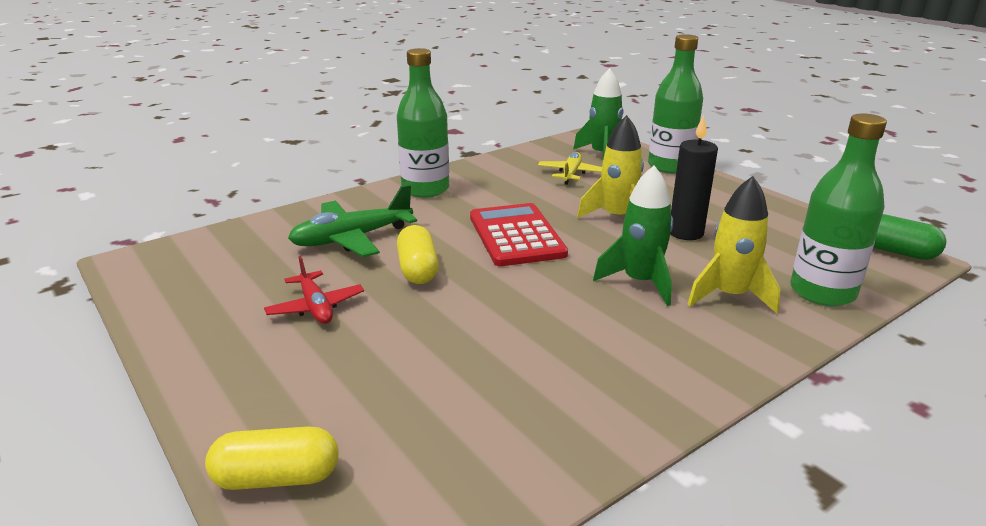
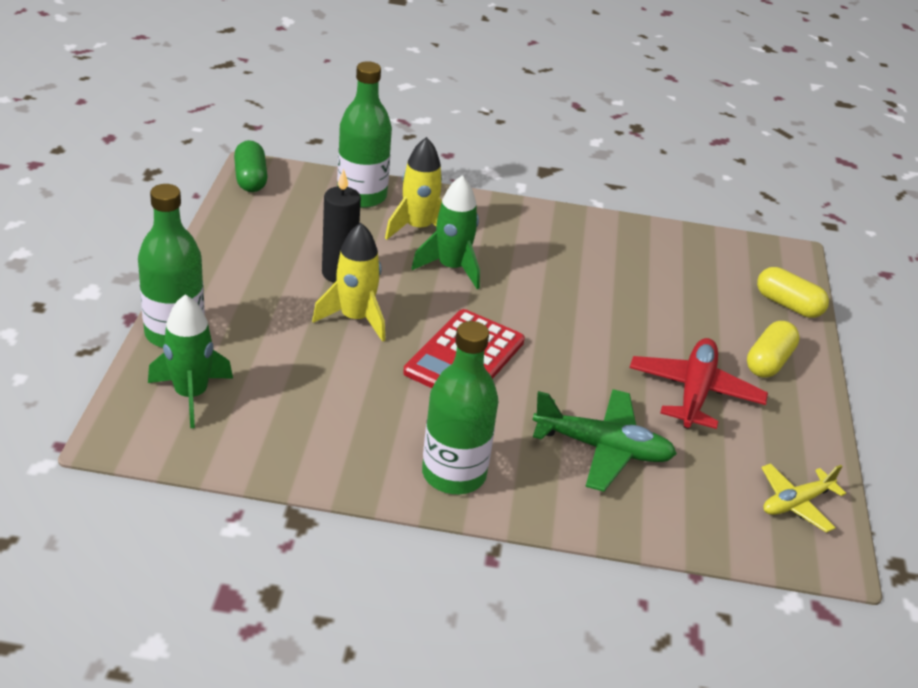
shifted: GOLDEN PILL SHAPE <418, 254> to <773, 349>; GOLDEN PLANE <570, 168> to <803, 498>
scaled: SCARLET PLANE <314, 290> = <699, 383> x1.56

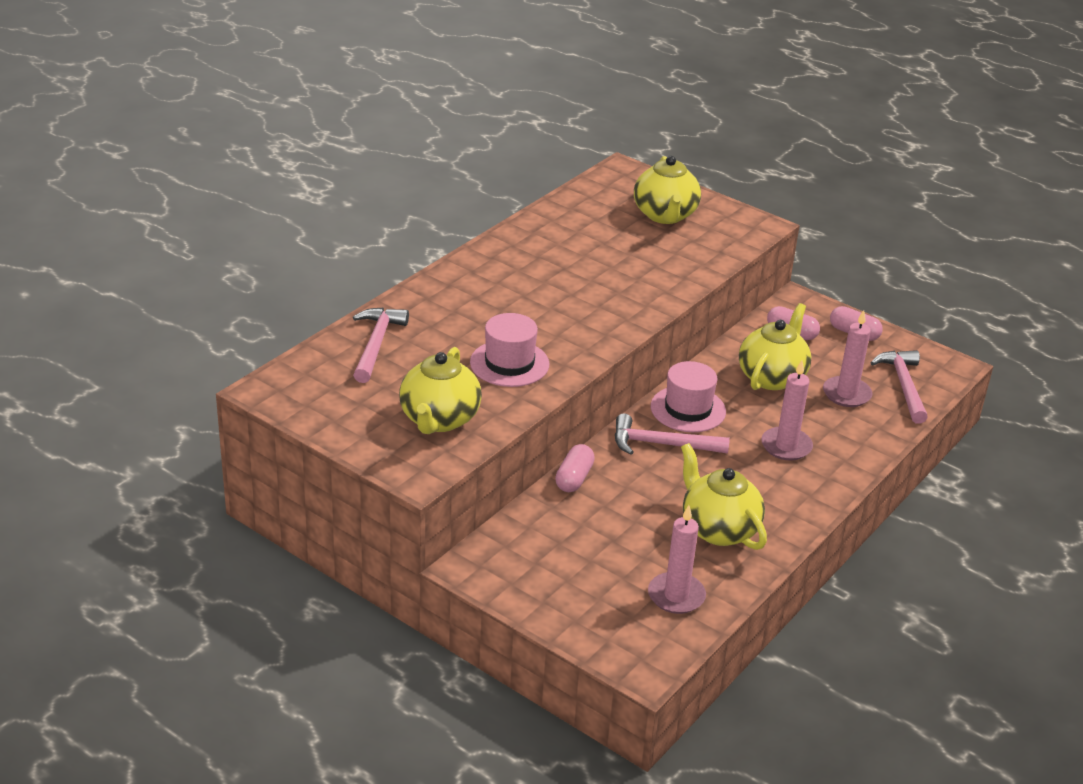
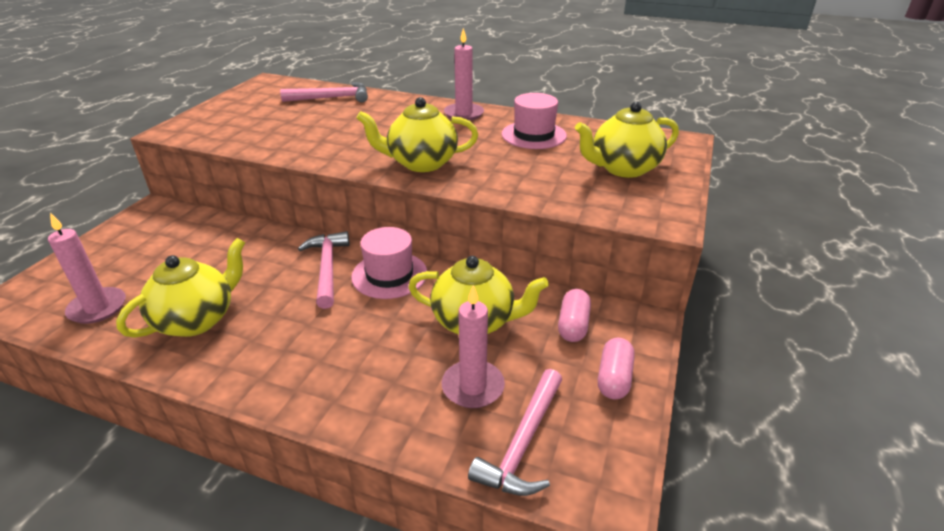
gone: ROSE-PINK PILL SHAPE <575, 468>
shifted: GOLDEN TEAPOT <440, 390> to <417, 134>; ROSE-PINK HAT <509, 350> to <534, 121>; ROSE-PINK WAX CANDLE <787, 410> to <464, 74>
rotated: ROSE-PINK HAMMER <899, 387> = <515, 432> 135 degrees clockwise

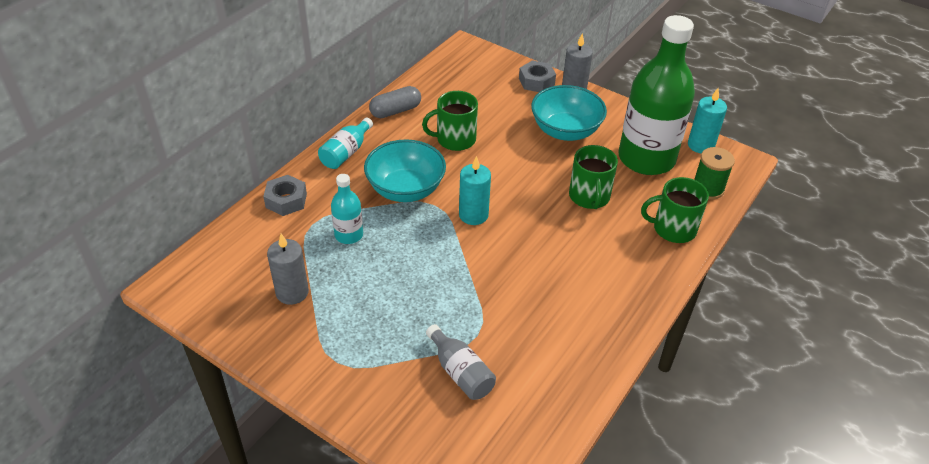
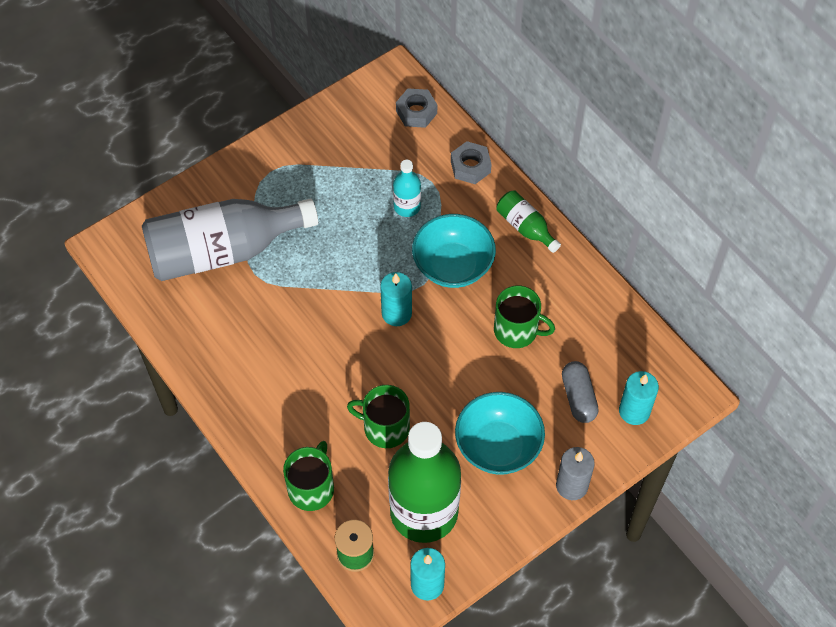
gone: GRAY WAX CANDLE <288, 269>
new: TEAL WAX CANDLE <639, 398>
shifted: GRAY PILL SHAPE <395, 102> to <580, 392>; GRAY HEXAGON NUT <537, 76> to <416, 108>
repainted: TEAL FLASK <345, 143> to LEAF-GREEN FLASK <528, 221>
rotated: LEAF-GREEN TEA MUG <450, 121> = <524, 316> 105 degrees clockwise
scaled: GRAY FLASK <461, 362> = <230, 240> x2.24

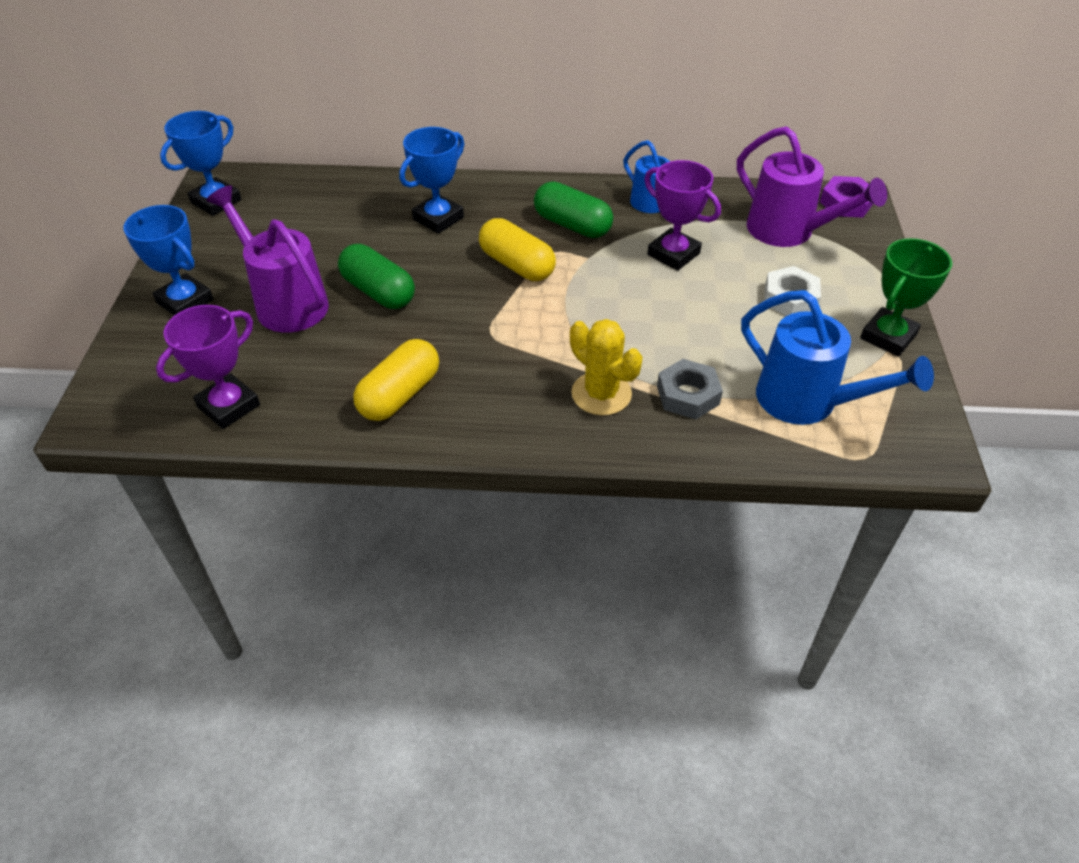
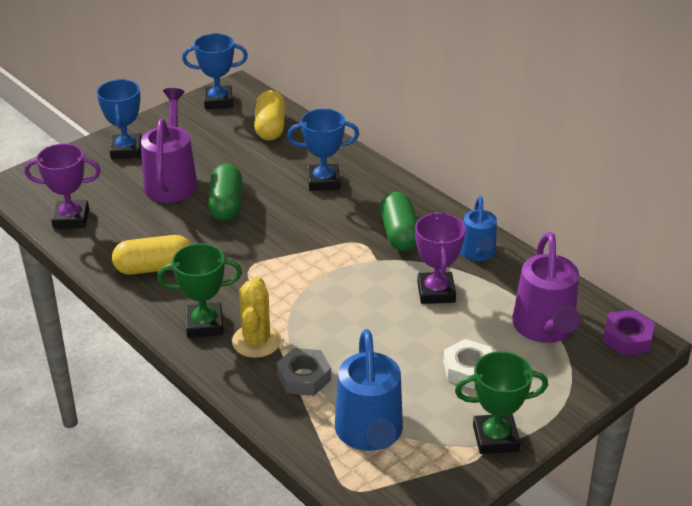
new: LEAF-GREEN TROPHY <199, 290>
shifted: GOLDEN PILL SHAPE <517, 249> to <269, 115>

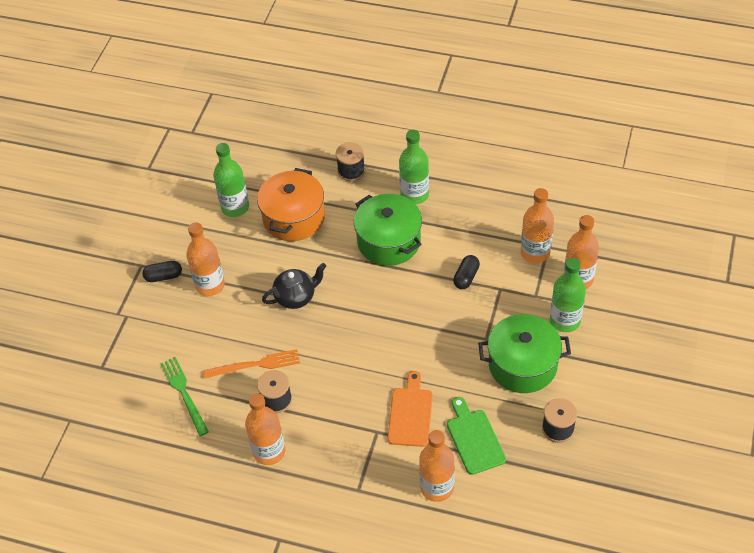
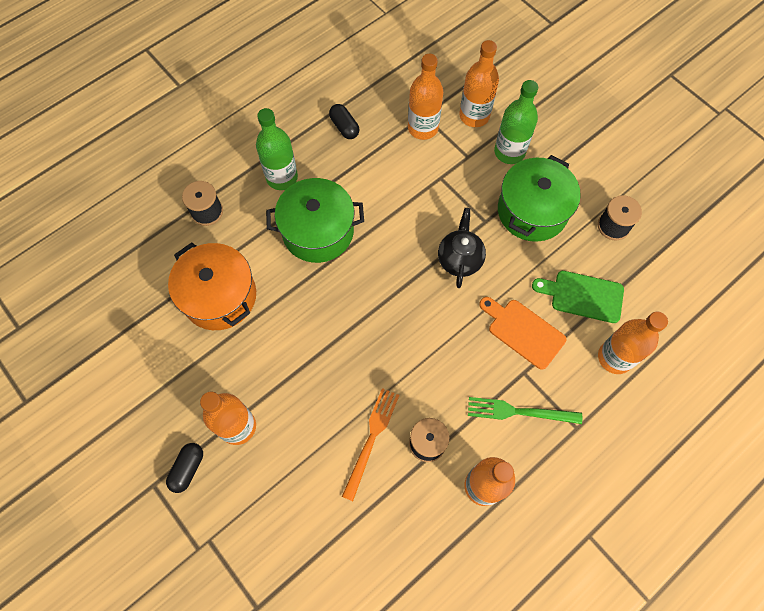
gone: LEAF-GREEN FLASK <231, 180>
shifted: LEAF-GREEN FORK <184, 396> to <525, 410>; EBONY TEAPOT <294, 286> to <462, 248>; EBONY PILL SHAPE <466, 272> to <344, 121>

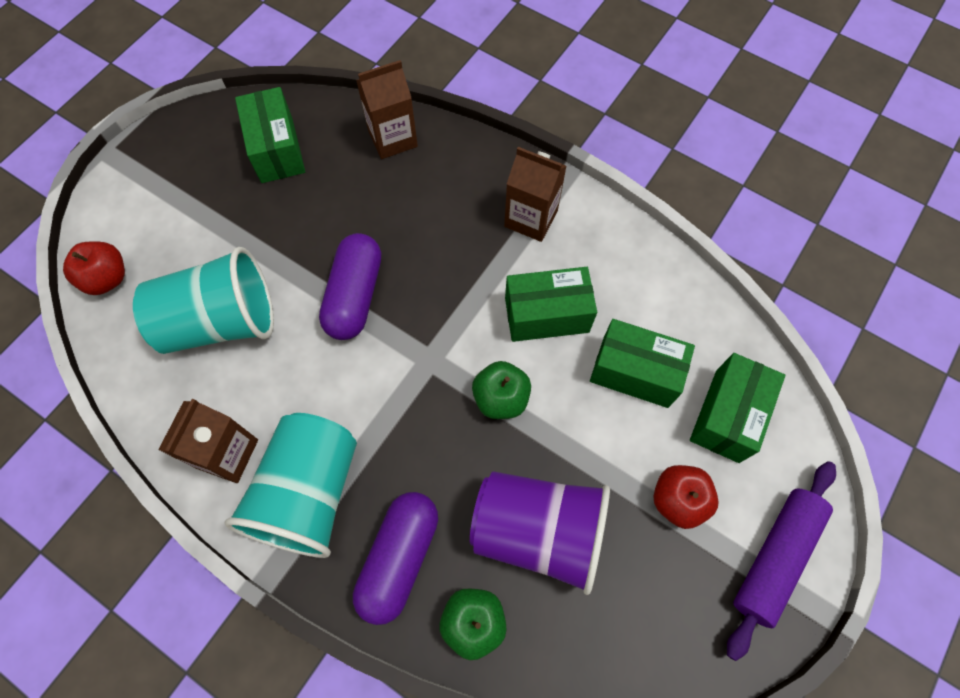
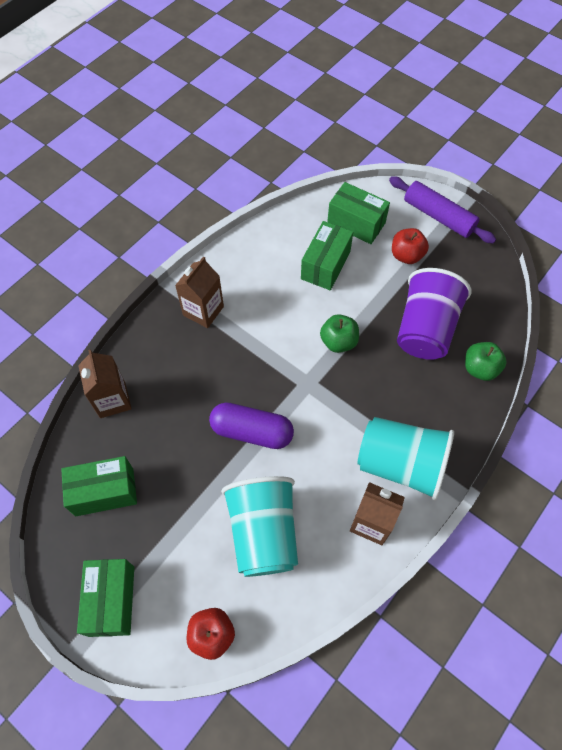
gone: VIOLET PILL SHAPE <395, 558>
shifted: LEAF-GREEN PACKAGE <551, 304> to <105, 598>

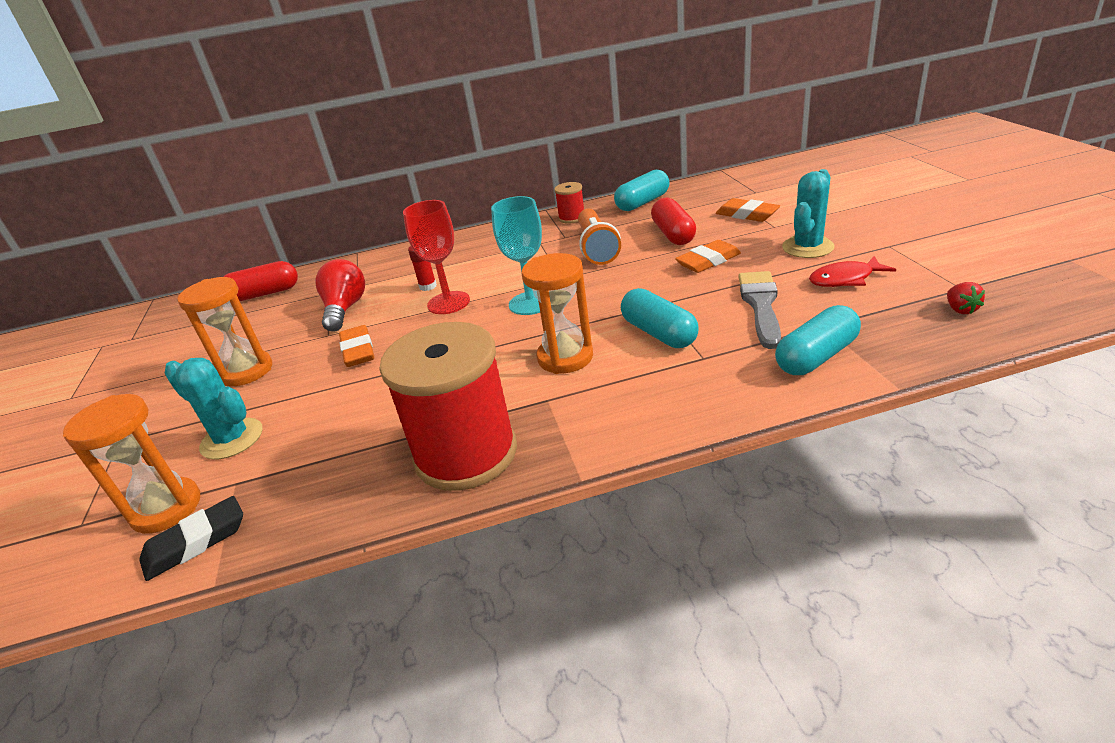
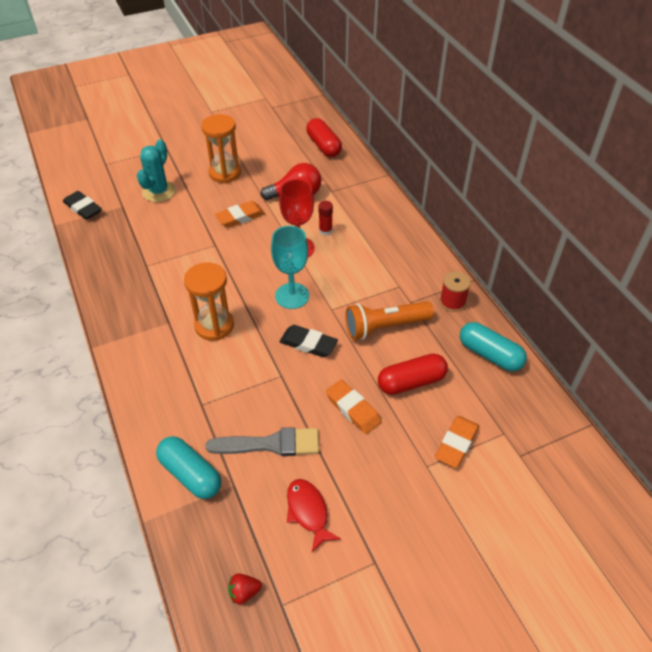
gone: BRIGHT ORANGE SAND TIMER <131, 464>; SCARLET SPOOL <448, 406>; TEAL PILL SHAPE <660, 318>; TEAL SAGUARO CACTUS <808, 213>
new: EBONY PENCIL ERASER <309, 341>

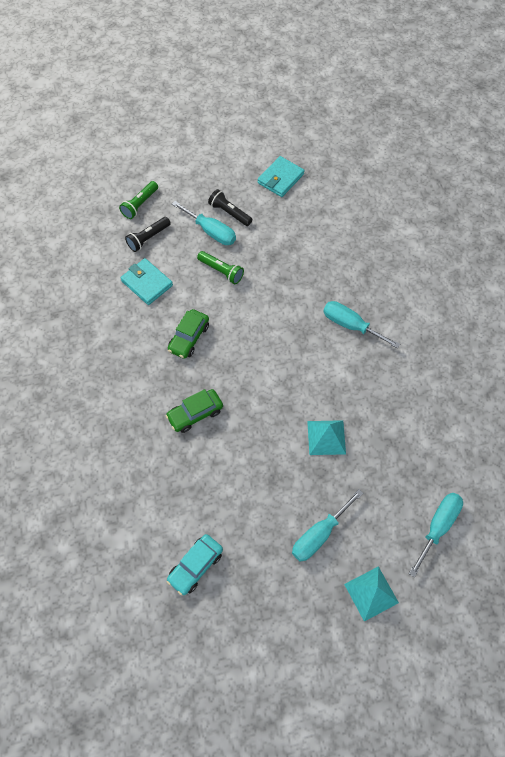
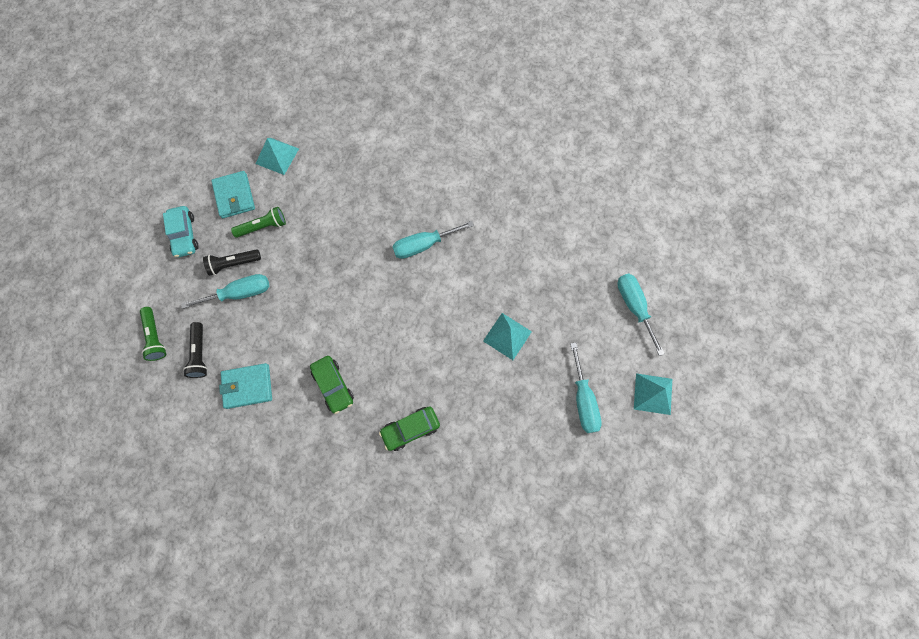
new: TEAL PYRAMID <277, 156>
shifted: TEAL TOY CAR <194, 564> to <181, 232>; LEAF-GREEN FLASHLIGHT <220, 267> to <258, 222>
rotated: LEAF-GREEN TOY CAR <194, 411> = <409, 429> 60 degrees clockwise

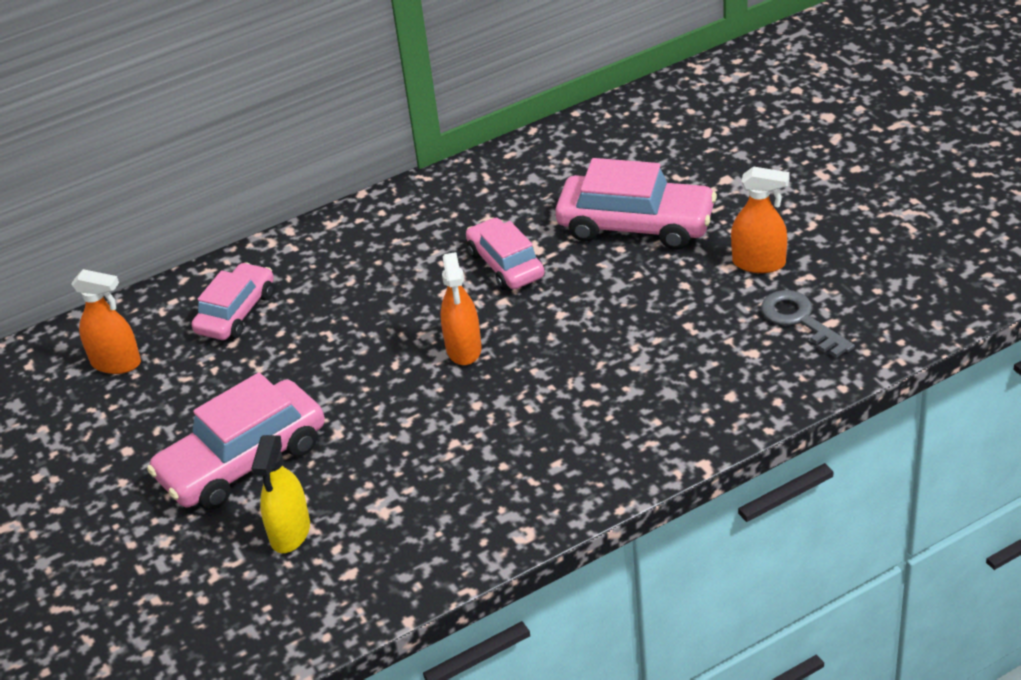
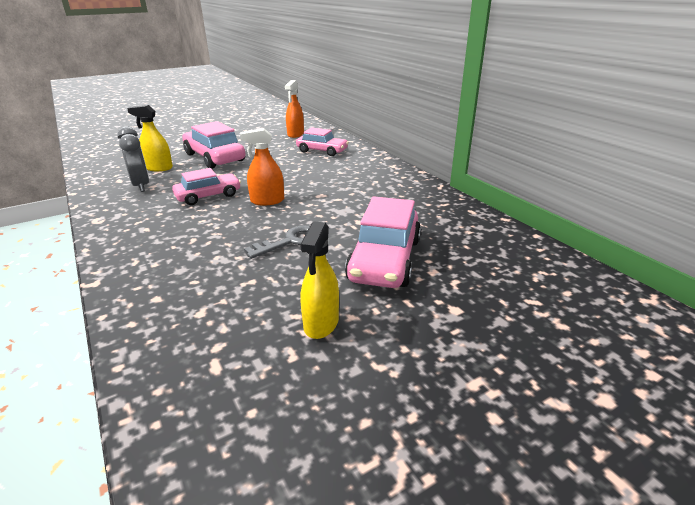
new: GRAY ALARM CLOCK <133, 159>
shifted: ROSE-PINK TOY CAR <505, 253> to <206, 186>; GRAY KEY <808, 324> to <277, 242>
repainted: BRIGHT ORANGE SPRAYER <760, 219> to GOLDEN SPRAYER <319, 280>

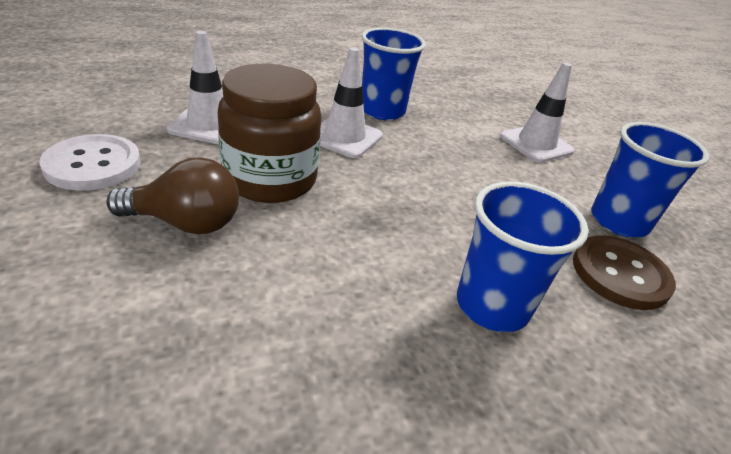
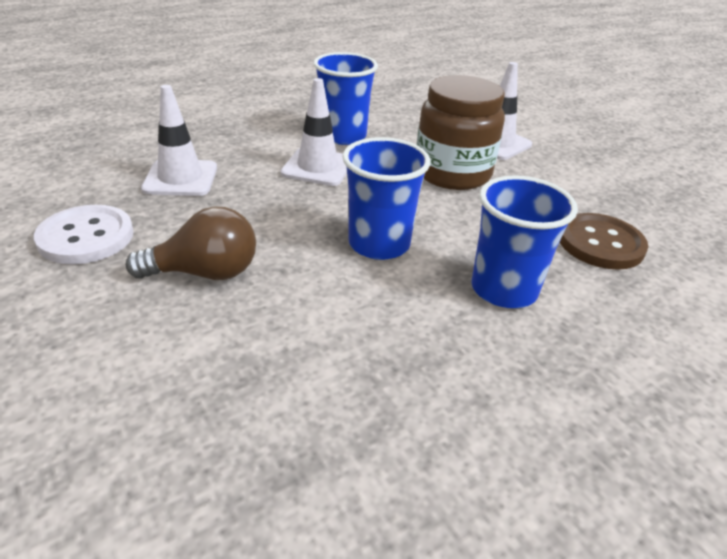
shifted: DARK BROWN PRESERVE JAR <269, 133> to <460, 132>; BLUE TUMBLER <650, 179> to <386, 198>

